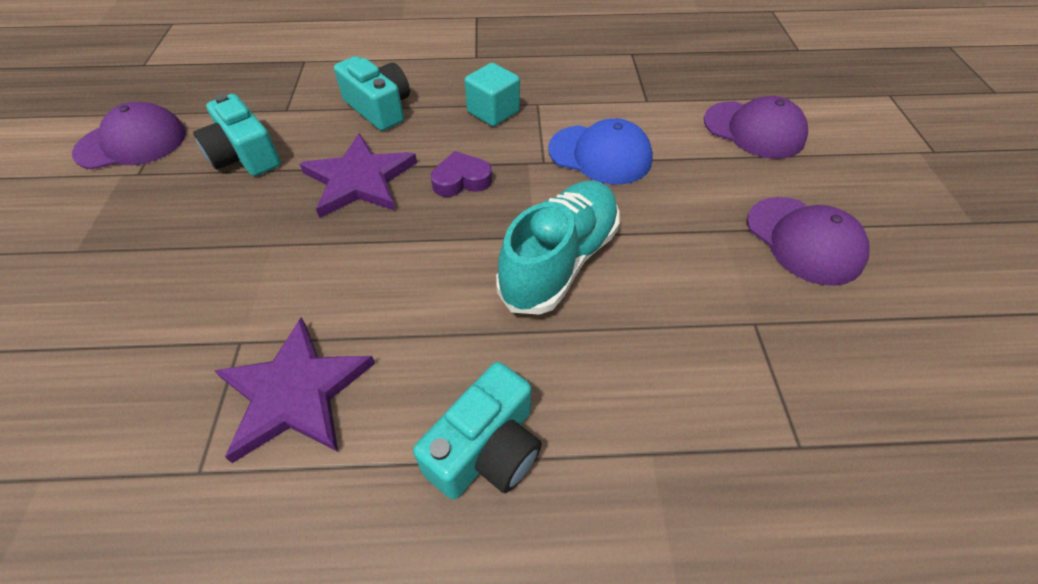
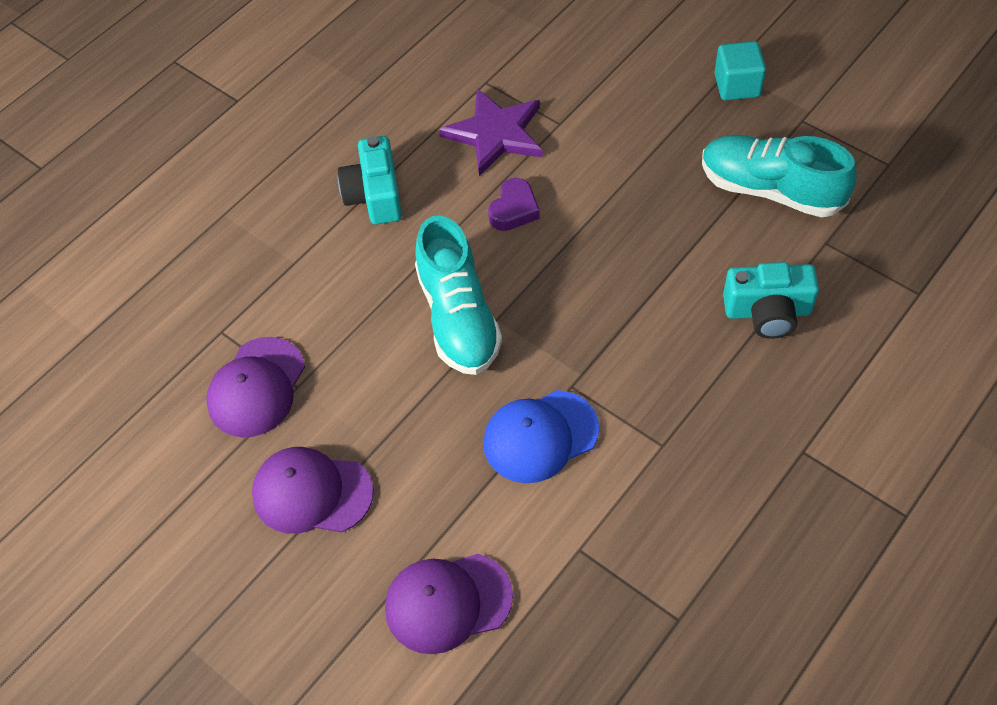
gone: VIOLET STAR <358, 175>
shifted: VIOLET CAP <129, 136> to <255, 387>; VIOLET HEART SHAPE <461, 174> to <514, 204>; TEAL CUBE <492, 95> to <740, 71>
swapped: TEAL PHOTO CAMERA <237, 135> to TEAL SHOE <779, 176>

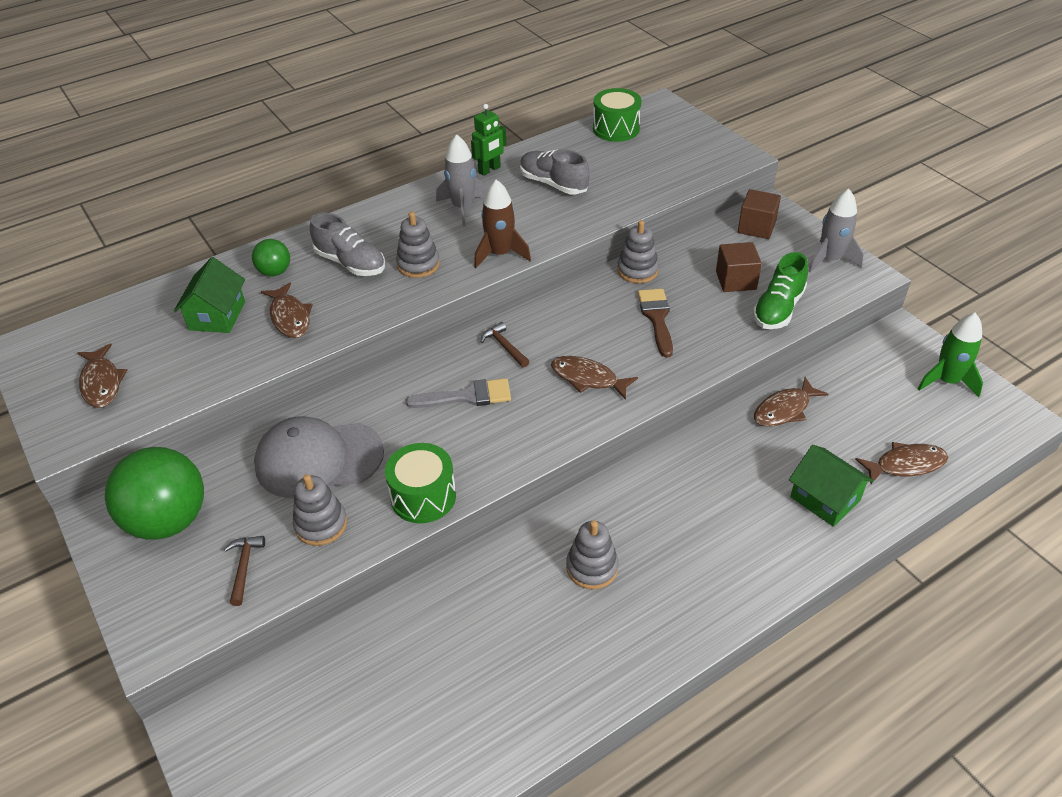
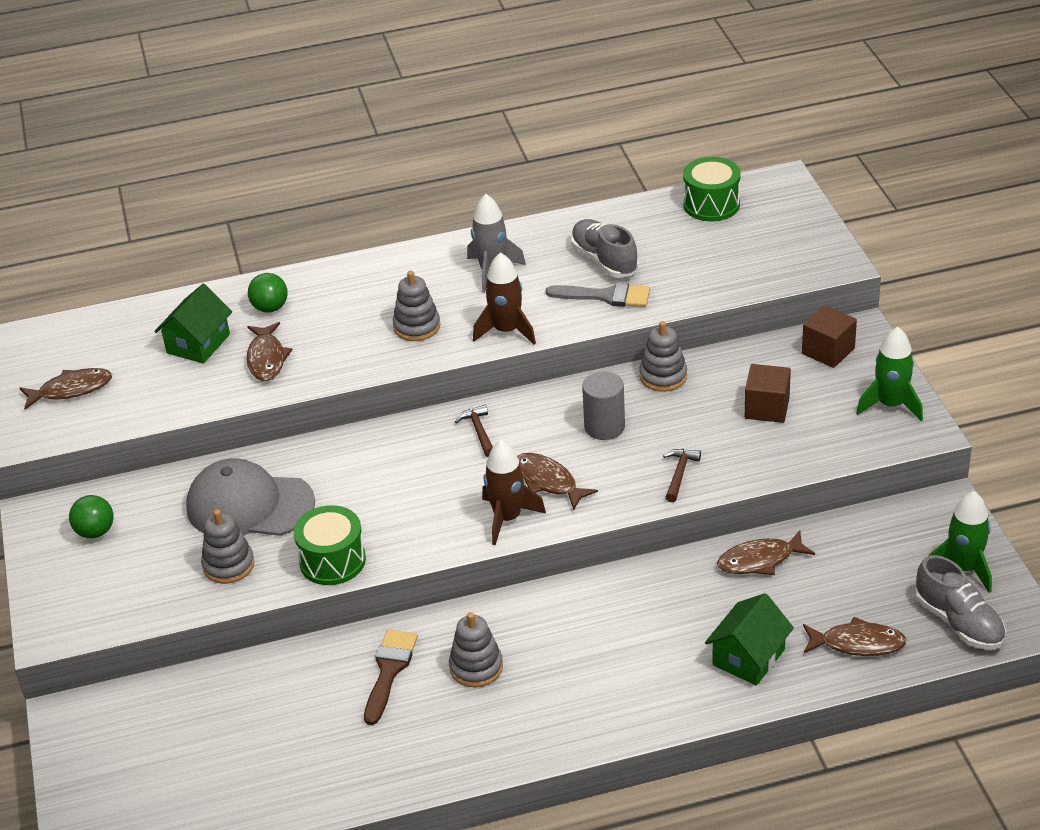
gone: LEAF-GREEN TOY ROBOT <488, 140>; LEAF-GREEN SHOE <780, 290>
new: DARK BROWN TOY ROCKET <514, 492>; GRAY SOLID CYLINDER <603, 405>
shifted: DARK BROWN HAMMER <244, 571> to <682, 475>; GRAY SHOE <347, 244> to <960, 602>; GRAY PAINT BRUSH <458, 393> to <597, 295>; DARK BROWN PAINT BRUSH <655, 323> to <391, 677>
repainted: GRAY TOY ROCKET <836, 230> to LEAF-GREEN TOY ROCKET <889, 374>
rotated: DARK BROWN TOY FISH <102, 376> = <66, 389> 105 degrees counterclockwise; LEAF-GREEN TOY HOUSE <831, 486> = <749, 639> 60 degrees clockwise
scaled: LEAF-GREEN SPHERE <154, 493> = <91, 517> x0.50

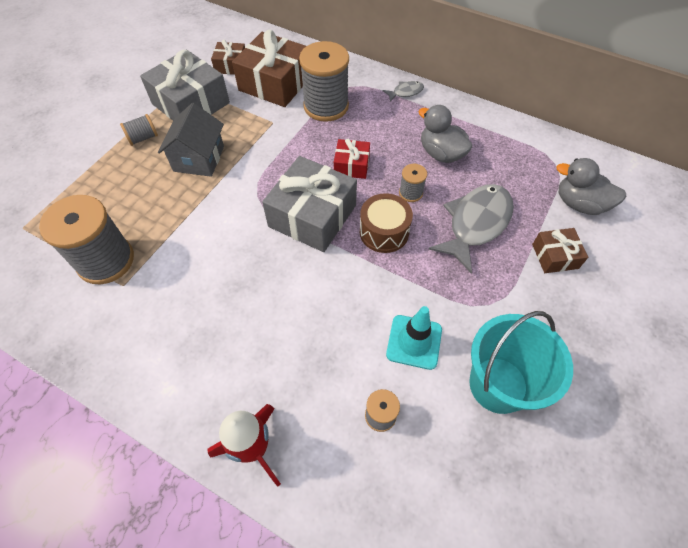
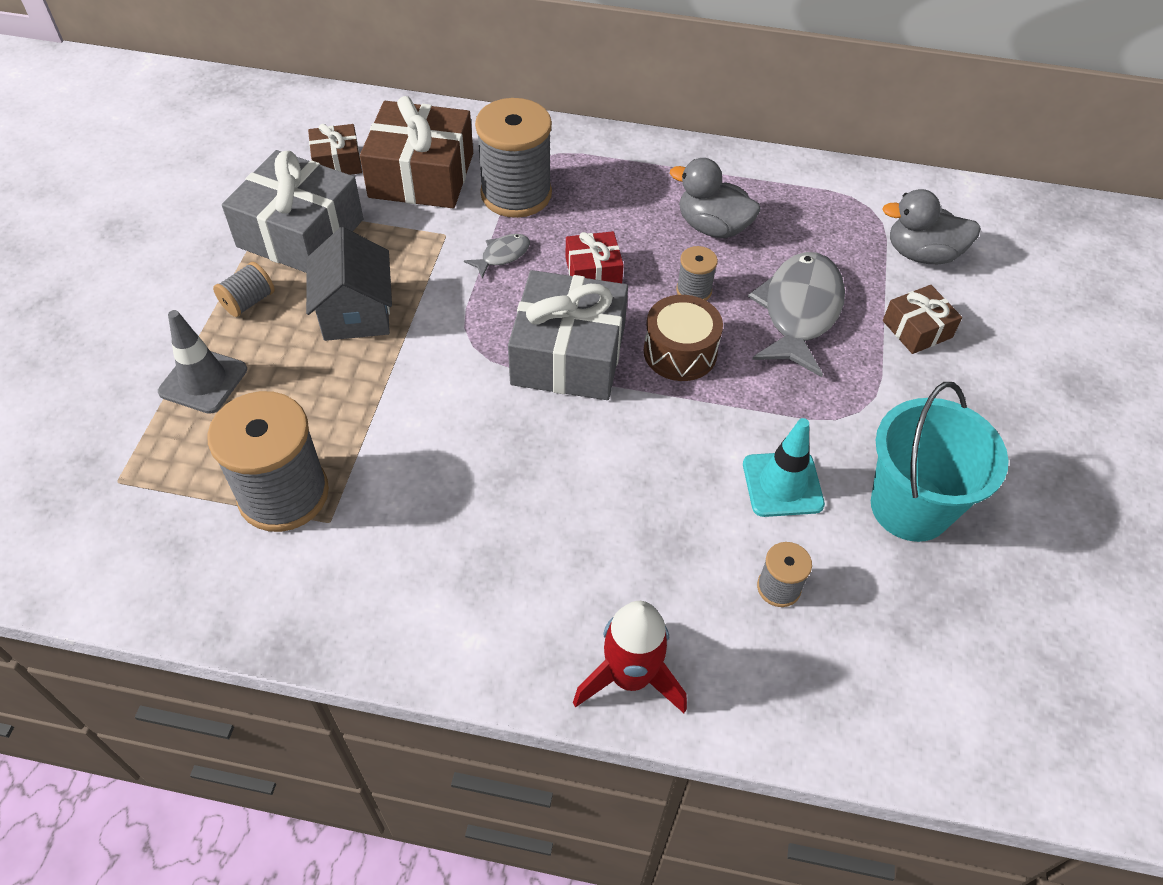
new: GRAY TRAFFIC CONE <202, 362>
shifted: GRAY TOY FISH <403, 91> to <497, 256>

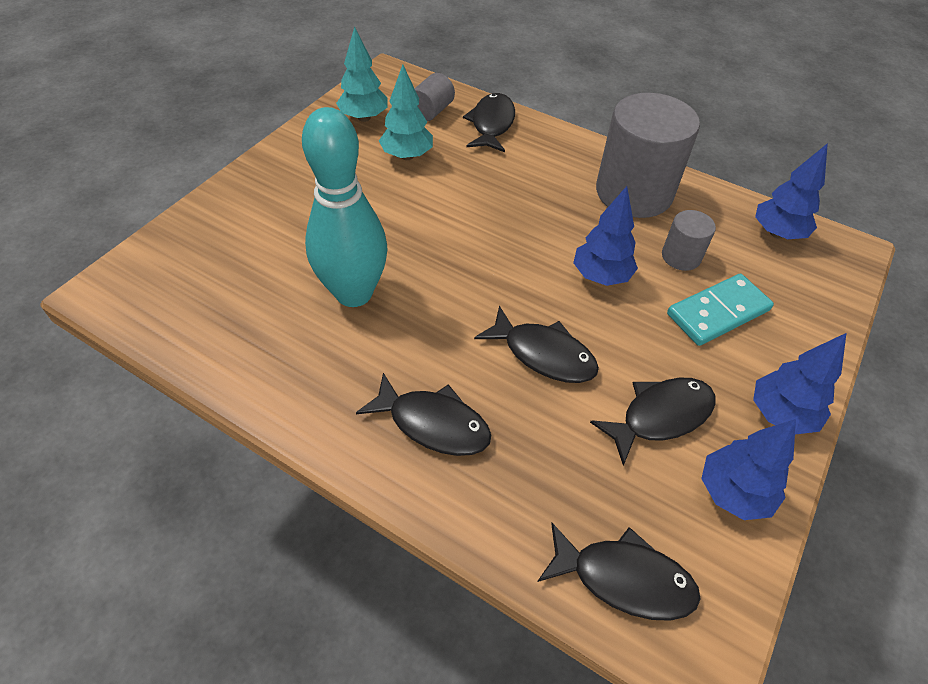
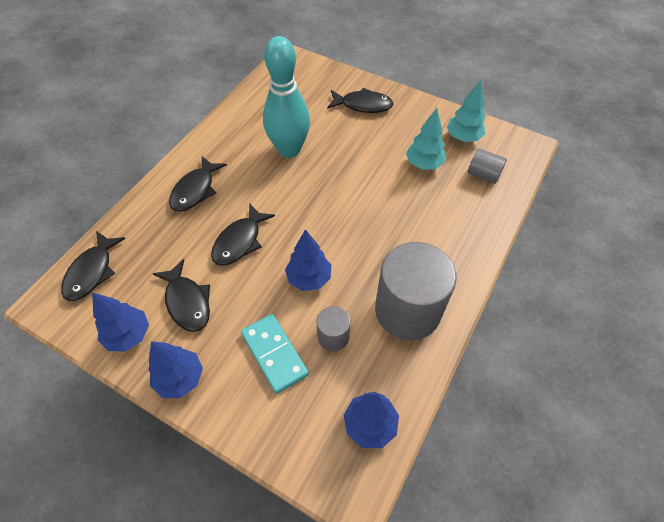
shifted: EBONY TOY FISH <489, 122> to <360, 100>

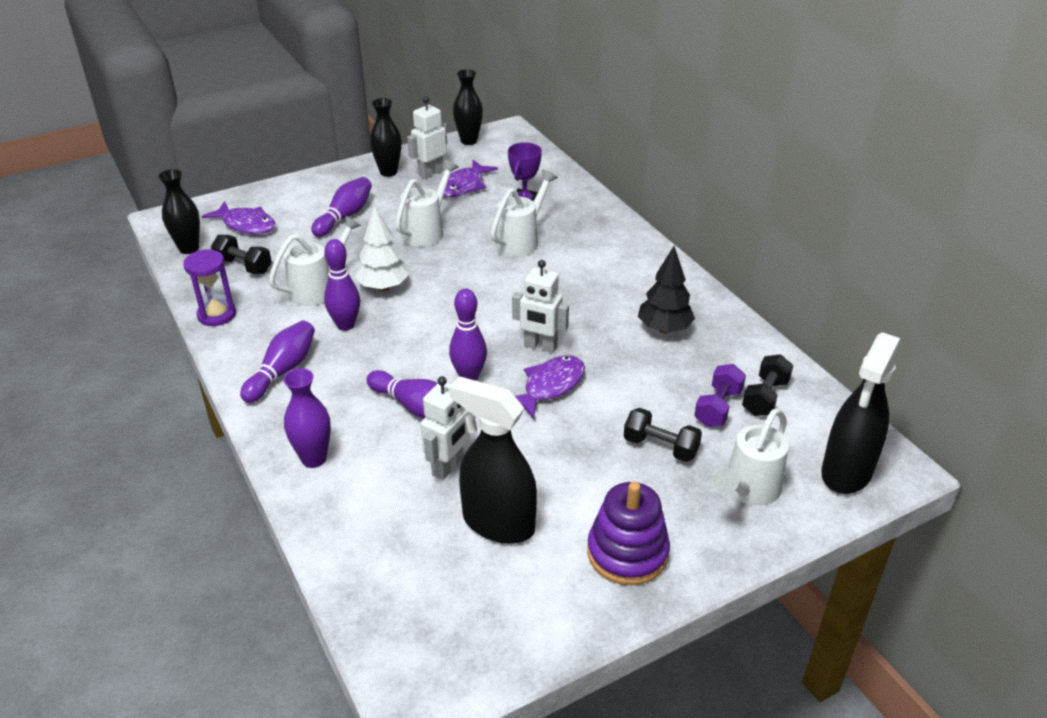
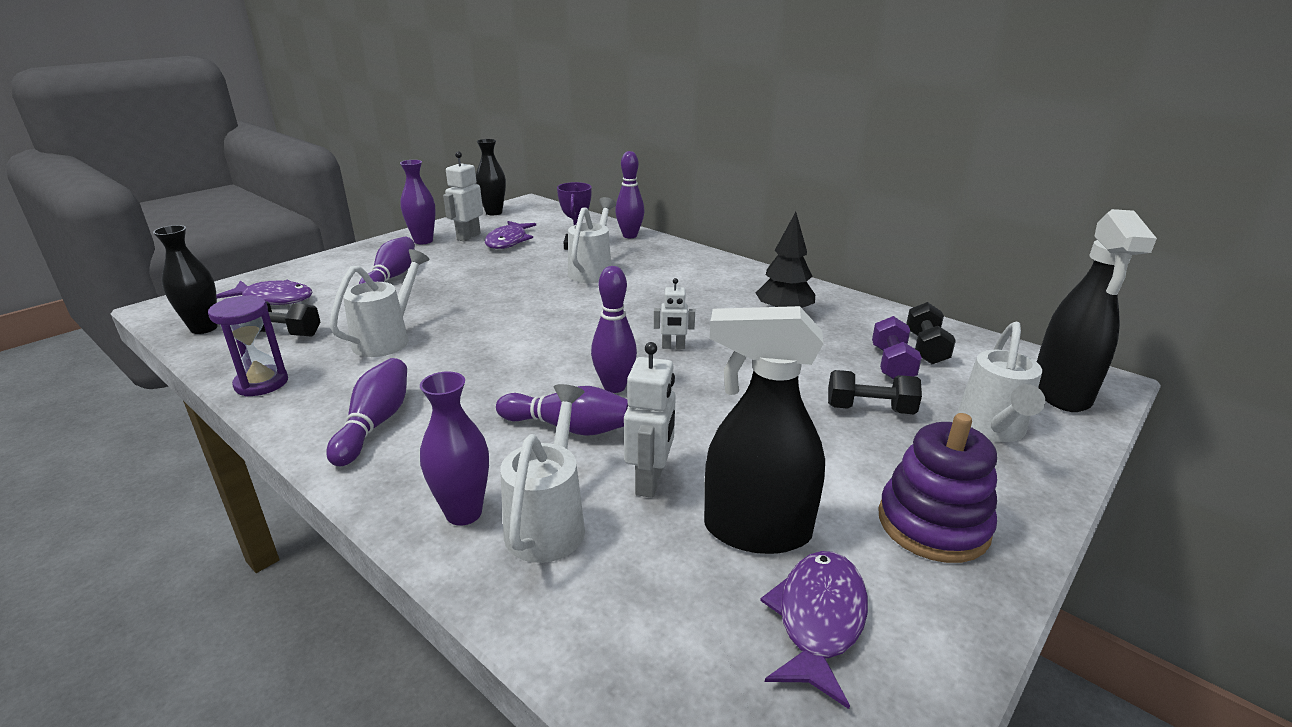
gone: WHITE TOY TREE <382, 248>
shifted: VIOLET BOWLING PIN <342, 285> to <630, 194>; WHITE SPRINKLING CAN <427, 203> to <542, 473>; VIOLET TOY FISH <550, 387> to <814, 630>
repainted: EBONY TALL VASE <386, 137> to VIOLET TALL VASE <418, 202>
scaled: WHITE TOY ROBOT <540, 306> = <674, 313> x0.63

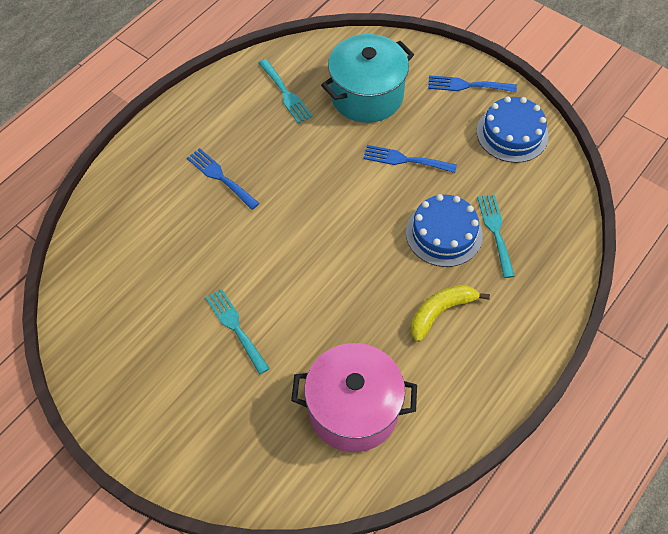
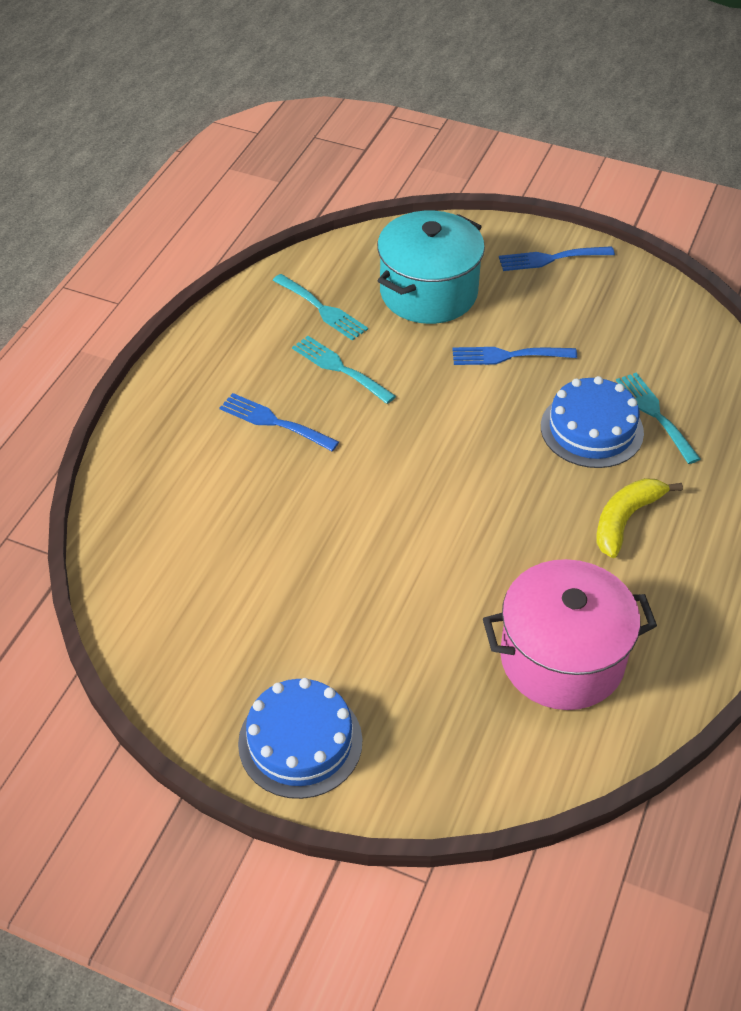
shifted: TEAL FORK <237, 331> to <344, 370>; BLUE GATEAU <513, 129> to <300, 738>

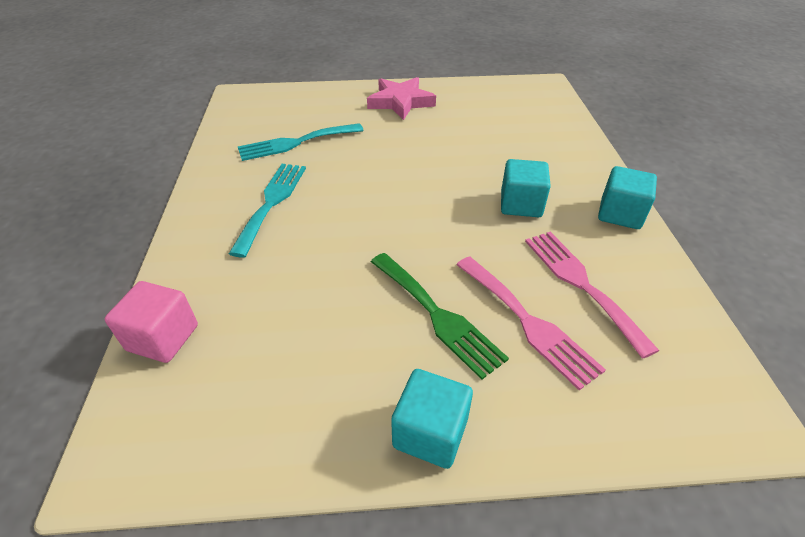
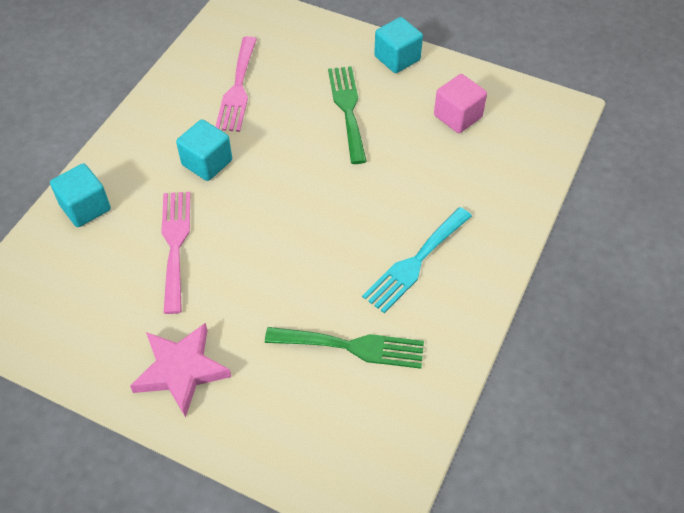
shifted: ROSE-PINK CUBE <151, 322> to <460, 103>; ROSE-PINK FORK <531, 323> to <175, 253>; TEAL CUBE <627, 197> to <80, 195>
repainted: TEAL FORK <301, 142> to LEAF-GREEN FORK <344, 348>

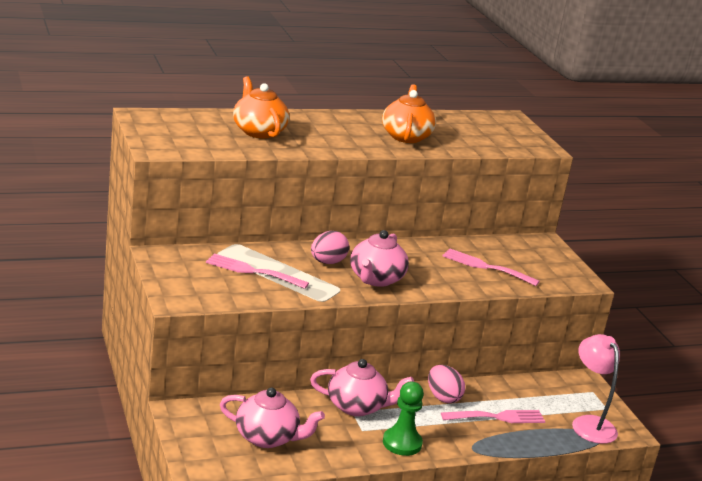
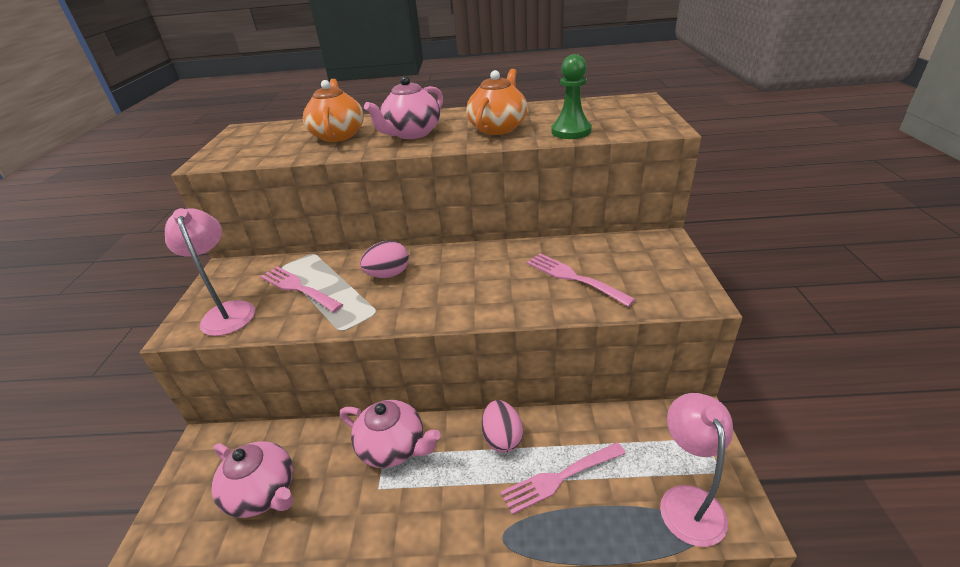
new: ROSE-PINK DESK LAMP <210, 272>
shifted: ROSE-PINK TEAPOT <379, 258> to <403, 107>; LEAF-GREEN CHESS PAWN <403, 419> to <571, 96>
rotated: ROSE-PINK FORK <493, 416> = <563, 478> 150 degrees clockwise

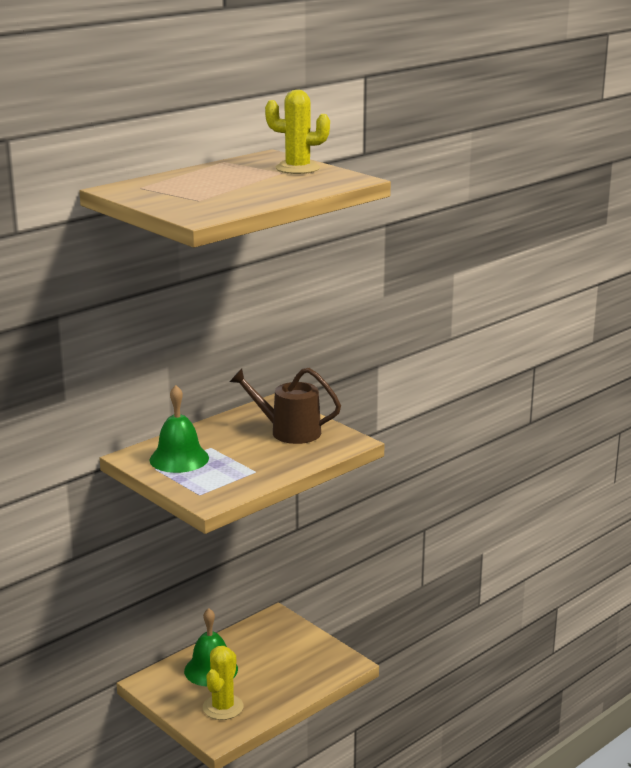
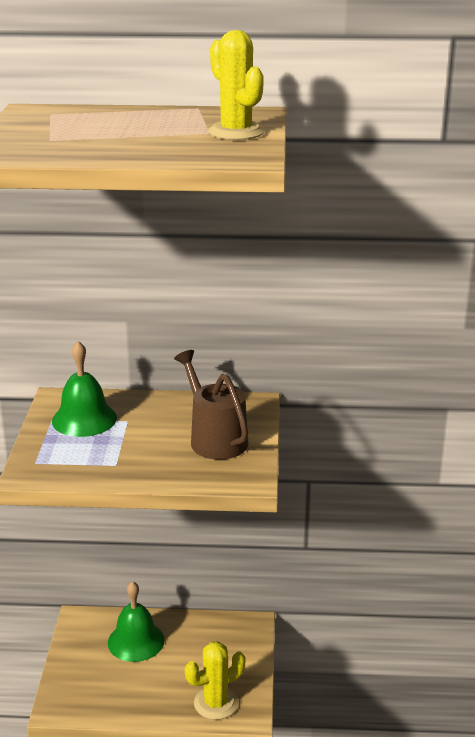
shifted: GOLDEN SAGUARO CACTUS <223, 683> to <215, 680>

